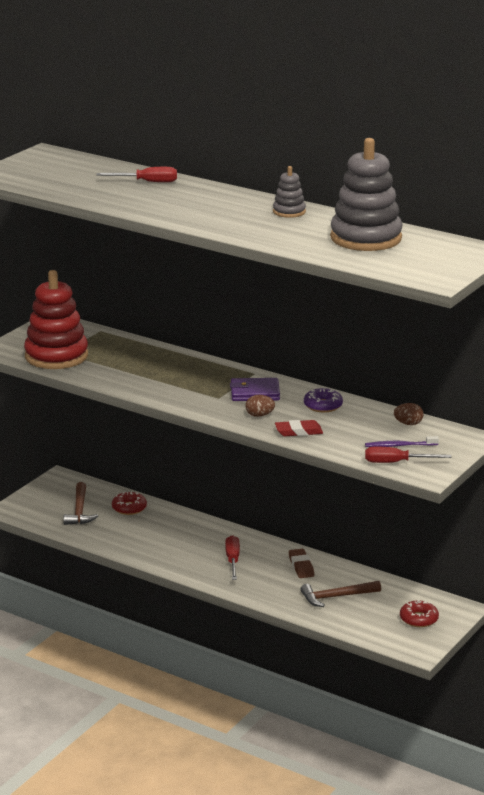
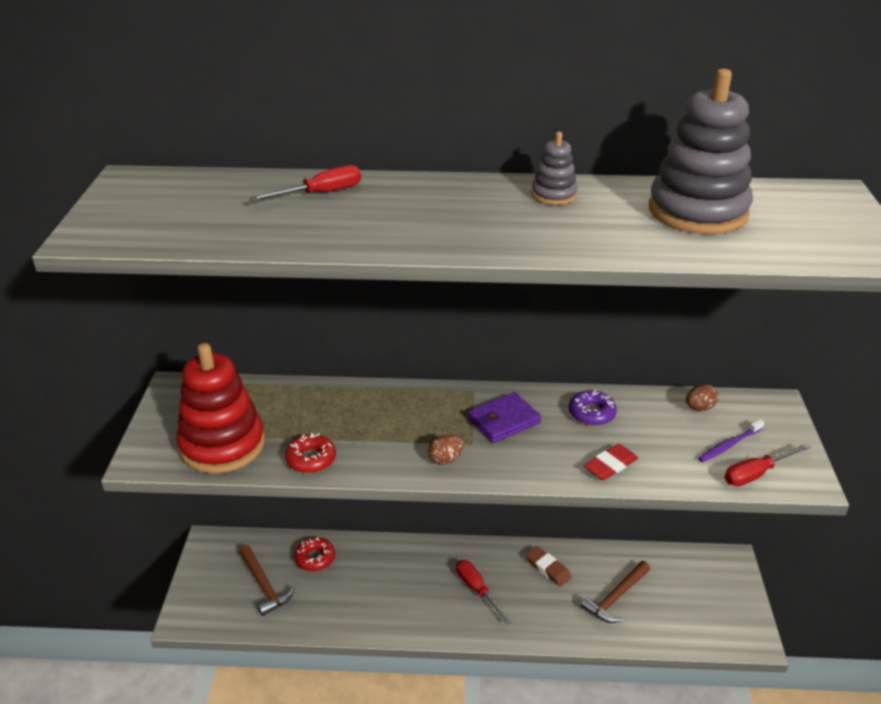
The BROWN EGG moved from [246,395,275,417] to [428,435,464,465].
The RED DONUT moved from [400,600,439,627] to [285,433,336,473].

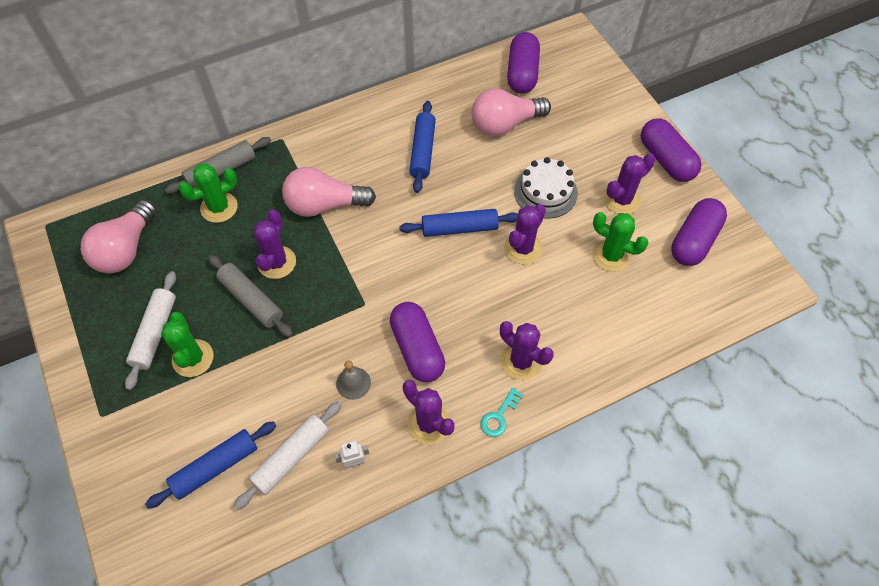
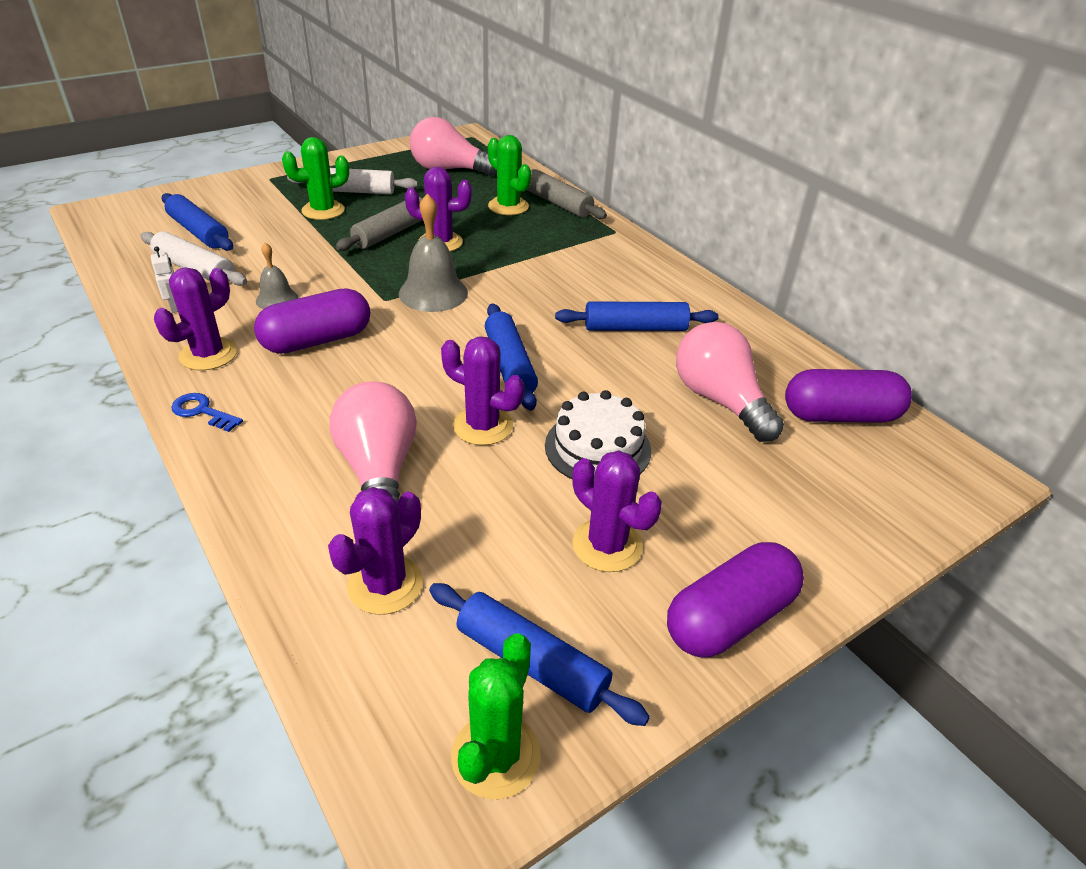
The PINK LIGHT BULB moved from [282,167,376,217] to [330,381,417,502].
The TURQUOISE KEY at [480,388,523,437] became the BLUE KEY at [171,393,243,432].
The PURPLE CACTUS moved from [500,321,554,380] to [328,487,423,615].
The GREEN CACTUS moved from [593,212,649,272] to [451,633,540,799].
The PURPLE CAPSULE at [671,198,727,266] was replaced by the BLUE ROLLING PIN at [429,583,650,726].
The GREY BELL at [399,193,468,312] appeared.

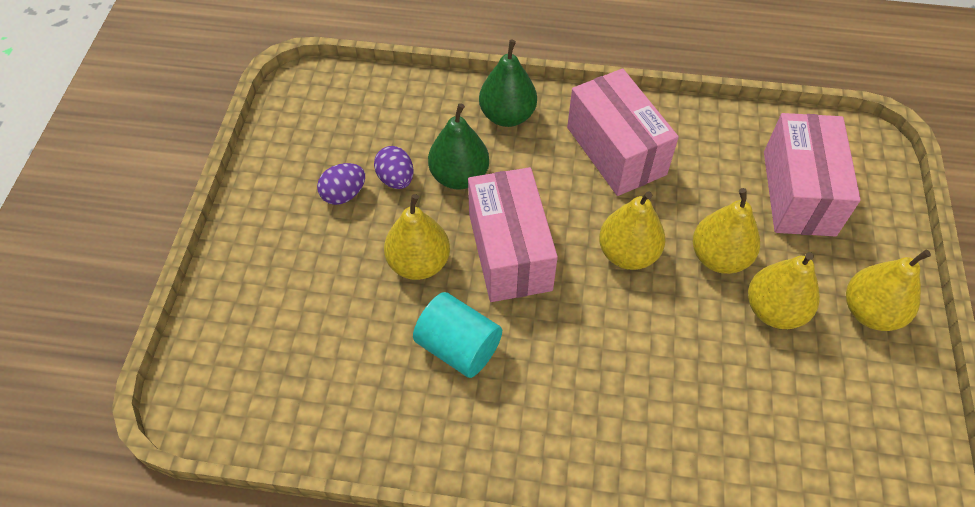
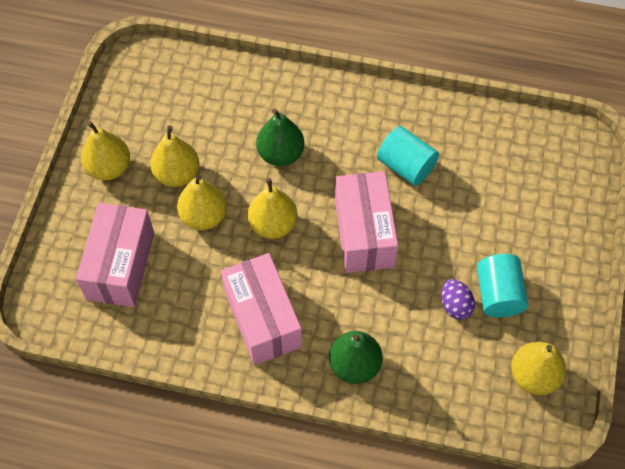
The PURPLE EGG at [317,163,365,205] was replaced by the TURQUOISE CYLINDER at [477,254,528,317].
The YELLOW PEAR moved from [384,194,450,280] to [511,342,566,395].
The GREEN PEAR moved from [428,103,489,190] to [256,109,304,166].

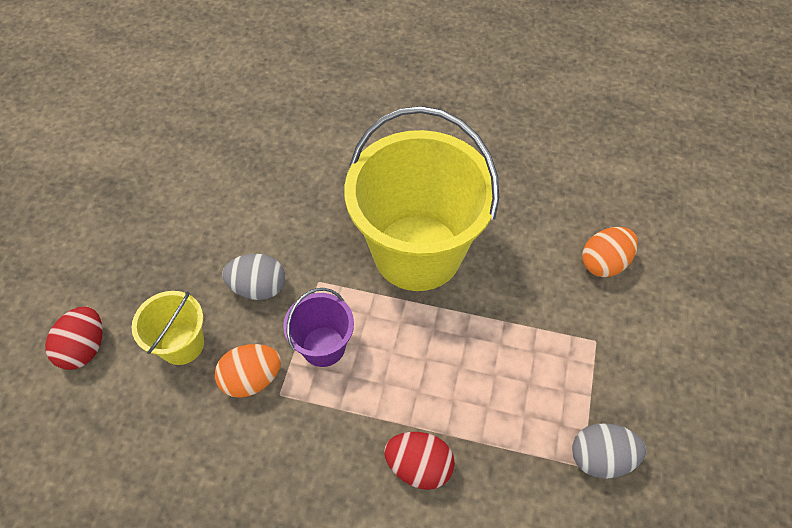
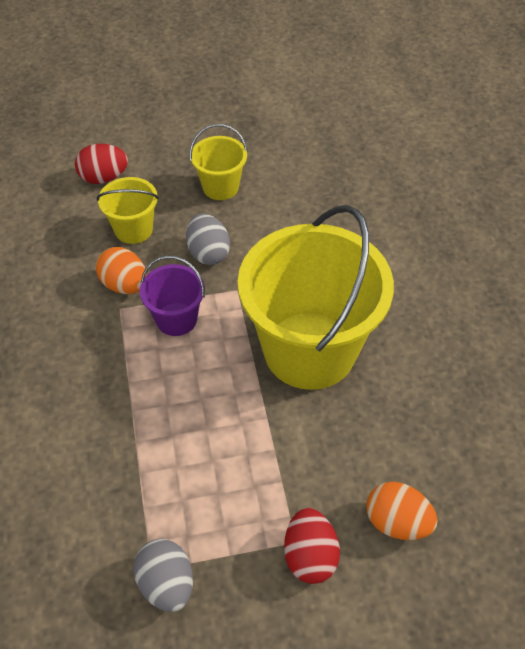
The RED EGG moved from [384,432,455,490] to [284,508,340,584].
The YELLOW BUCKET at [190,124,248,200] appeared.

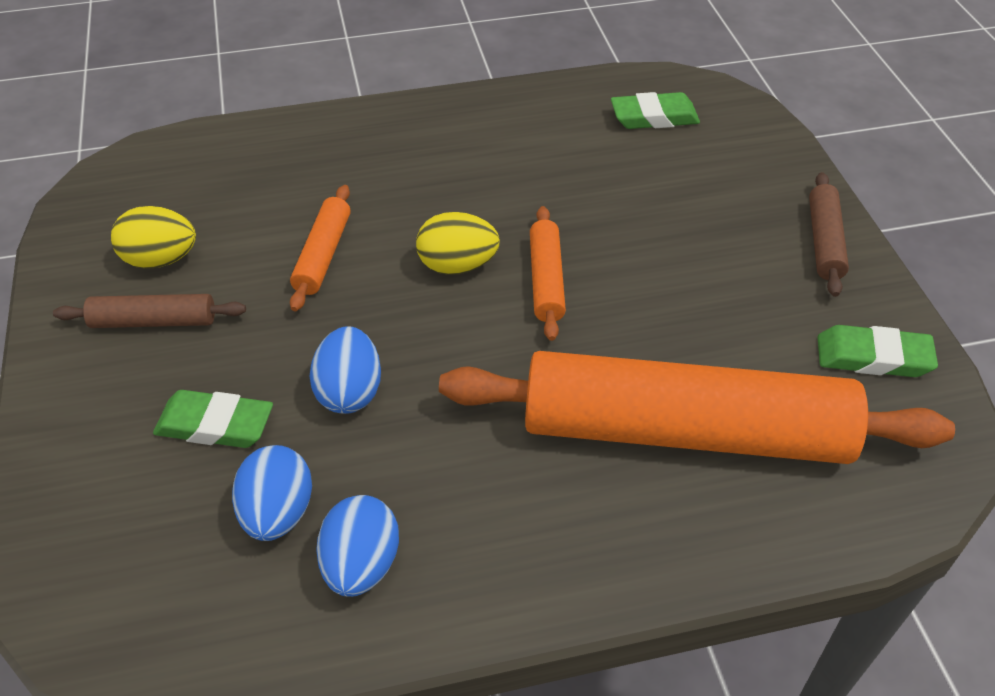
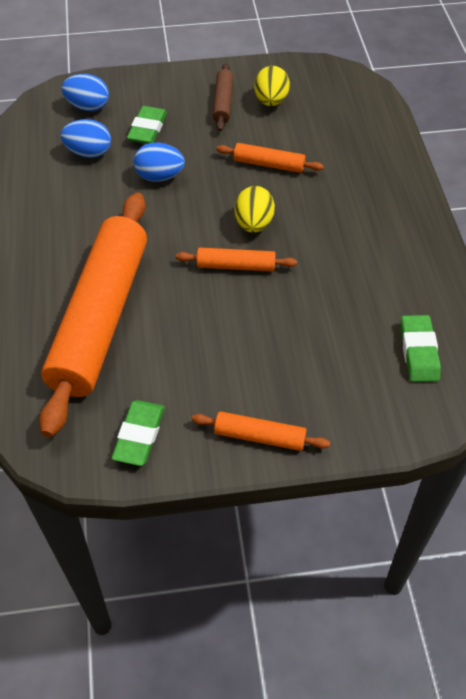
The BLUE EGG moved from [316,495,399,597] to [61,74,109,111].
The BROWN ROLLING PIN at [809,172,849,297] became the ORANGE ROLLING PIN at [192,411,330,451].

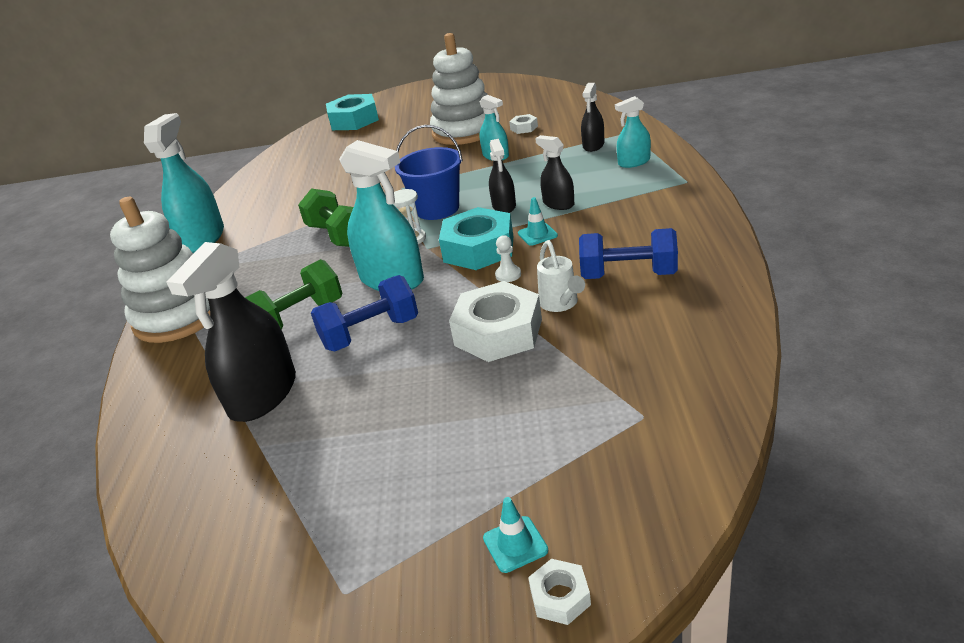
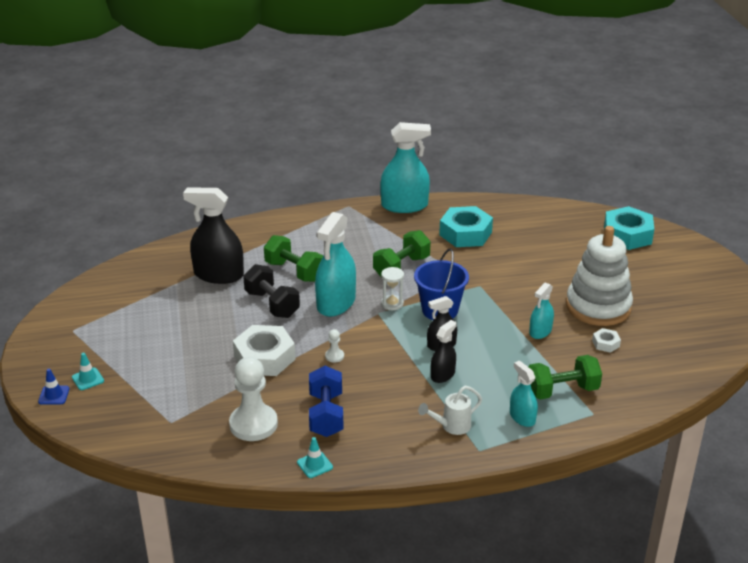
The WHITE STACKING TOY at [110,197,210,343] disappeared.
The BLUE DUMBBELL at [311,275,418,352] became the BLACK DUMBBELL at [243,264,300,318].
The TURQUOISE NUT moved from [439,207,513,270] to [439,206,493,247].
The TURQUOISE TRAFFIC CONE moved from [518,197,558,246] to [297,437,333,478].
The WHITE NUT at [528,559,591,625] was replaced by the BLUE TRAFFIC CONE at [38,369,70,405].
The WHITE WATERING CAN moved from [537,240,585,312] to [418,386,482,435].
The BLACK SPRAY BOTTLE at [581,83,604,152] was replaced by the GREEN DUMBBELL at [528,355,602,399].
The WHITE PAWN at [229,357,278,441] appeared.

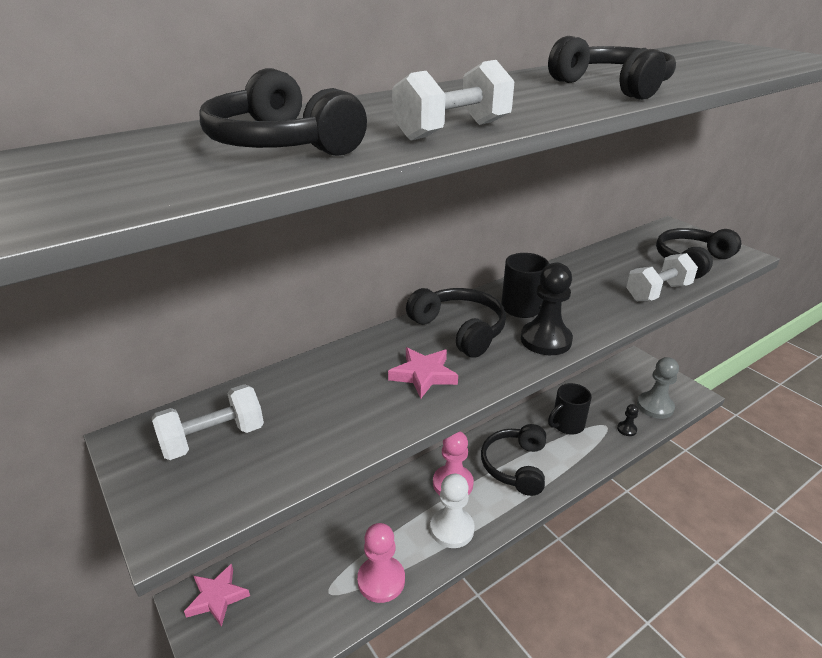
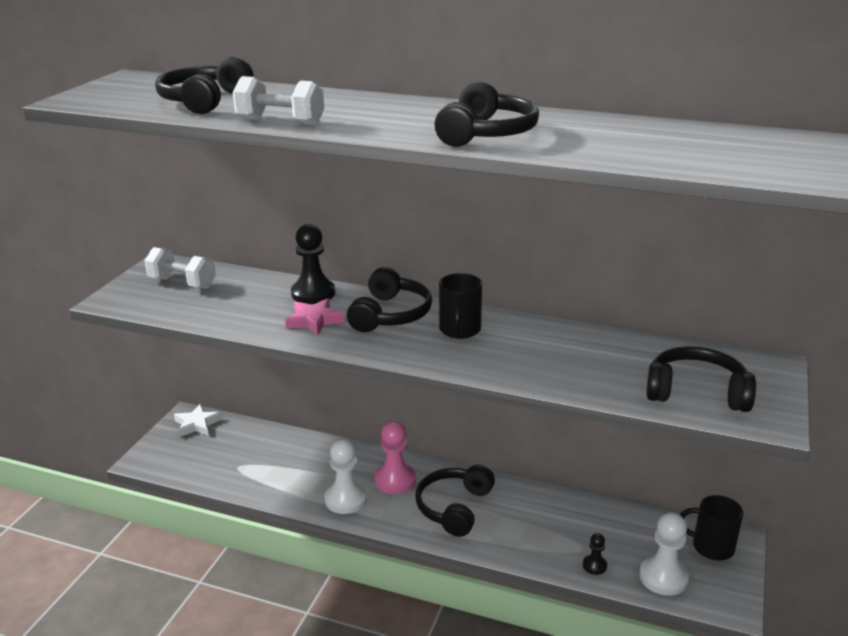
The PINK STAR at [184,564,250,627] became the WHITE STAR at [174,404,222,437].
The PINK PAWN at [357,523,405,603] disappeared.
The BLACK HEADPHONES at [481,424,546,496] turned 45 degrees counterclockwise.
The BLACK PAWN moved from [521,263,573,355] to [291,224,335,304].
The BLACK MUG moved from [548,383,592,434] to [680,495,743,560].
The WHITE DUMBBELL at [626,253,698,301] disappeared.
The GREY PAWN at [637,357,679,419] became the WHITE PAWN at [639,512,689,596].

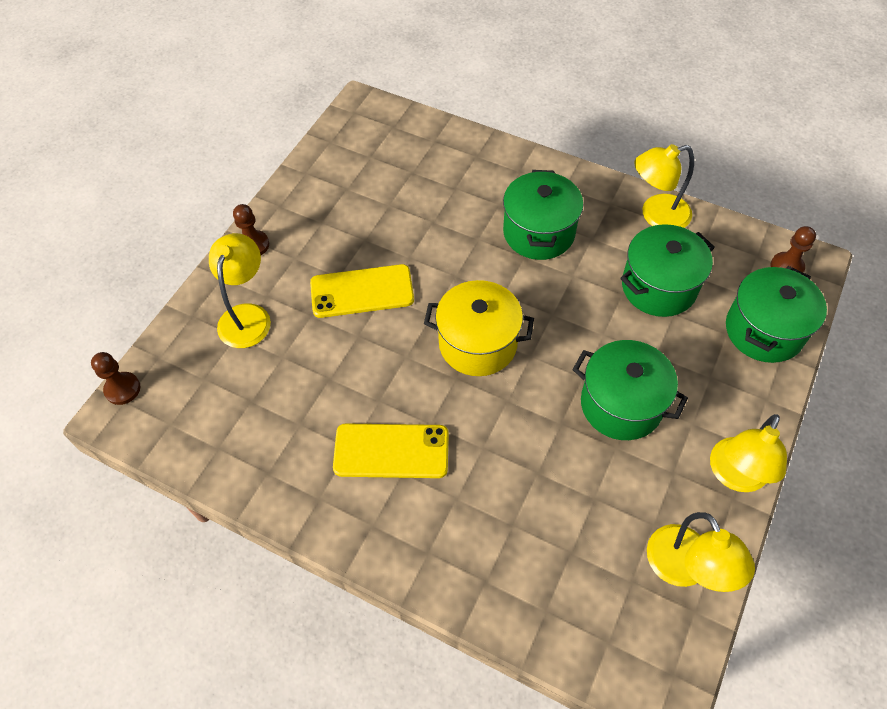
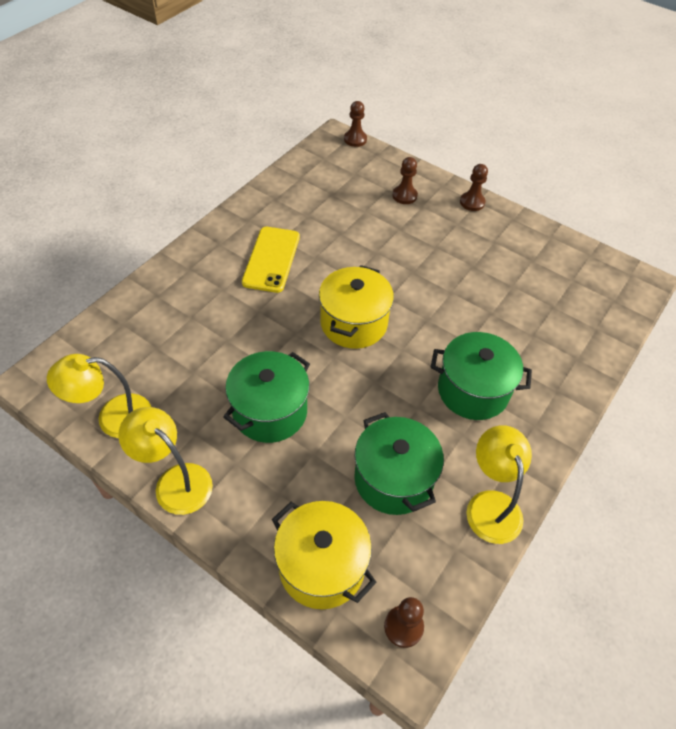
The YELLOW LAMP at [209,233,271,348] was replaced by the BROWN PAWN at [392,157,418,204].
The YELLOW PHONE at [310,264,414,318] disappeared.
The GREEN POT at [726,266,827,363] became the YELLOW POT at [272,501,377,609].

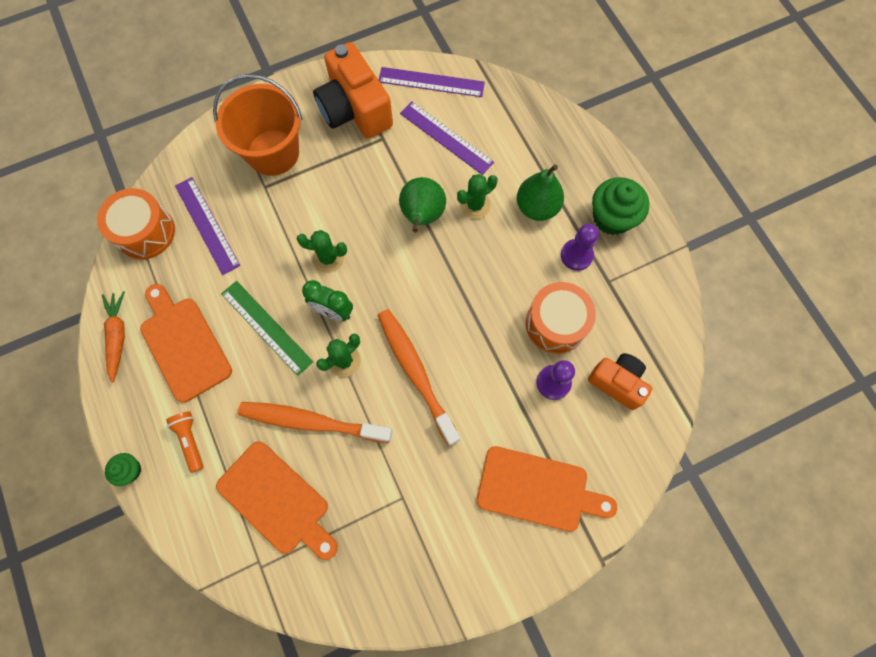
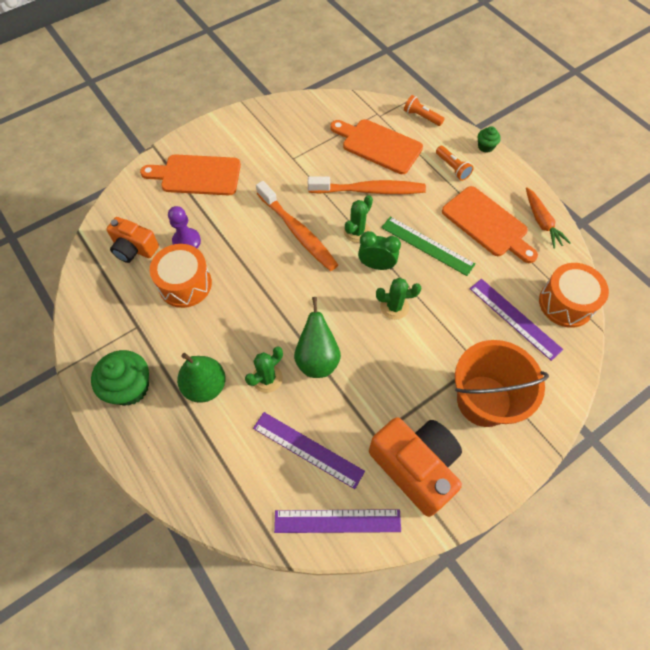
The PURPLE PAWN at [561,224,599,271] disappeared.
The ORANGE FLASHLIGHT at [404,95,445,126] appeared.

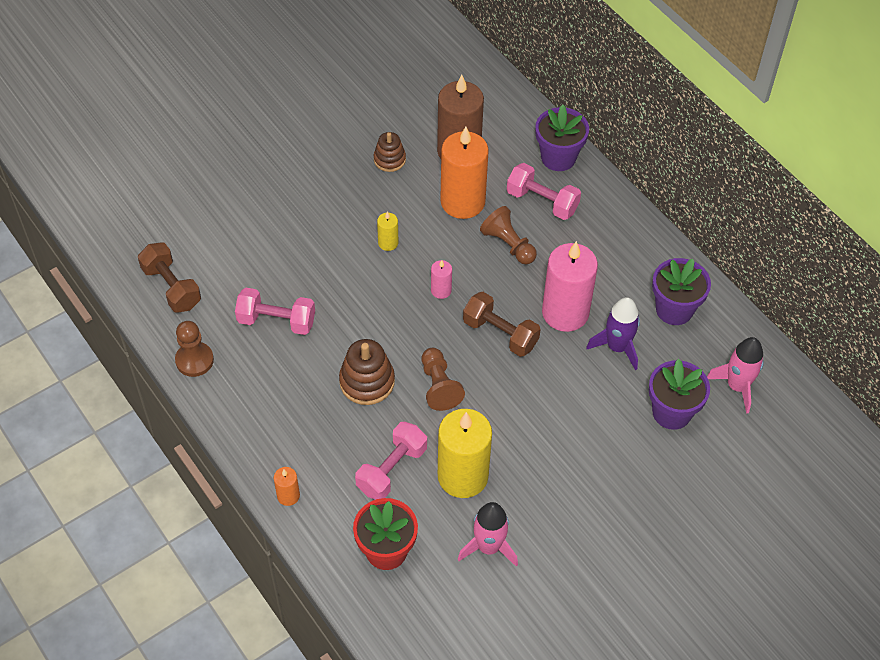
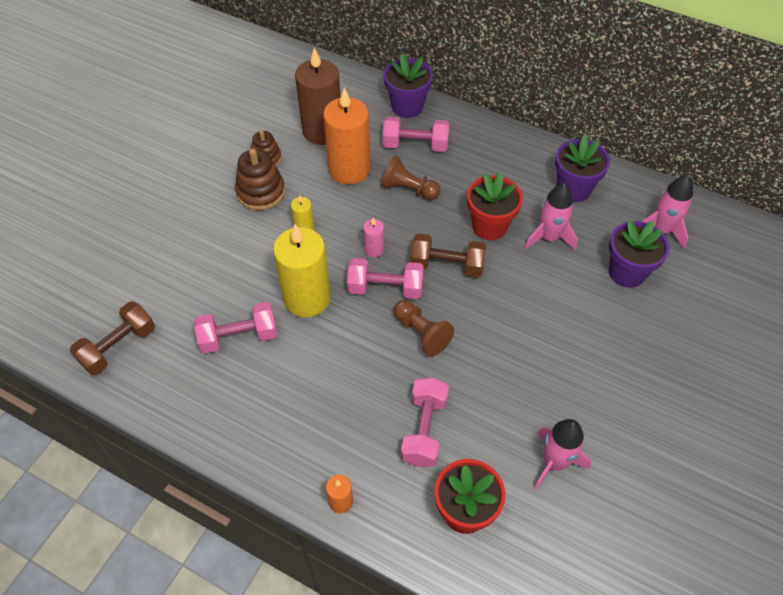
The BROWN DUMBBELL at [138,242,201,313] turned 75 degrees counterclockwise.
The BROWN PAWN at [175,321,214,377] disappeared.
The BROWN STACKING TOY moved from [339,339,395,405] to [235,148,285,211].
The YELLOW CANDLE moved from [438,409,492,498] to [273,224,331,317].
The PINK CANDLE at [542,241,598,332] was replaced by the RED FLOWER POT at [467,173,523,240].
The PURPLE ROCKET at [586,297,640,370] became the PINK ROCKET at [525,183,578,250].
The PINK DUMBBELL at [347,258,424,299] appeared.

